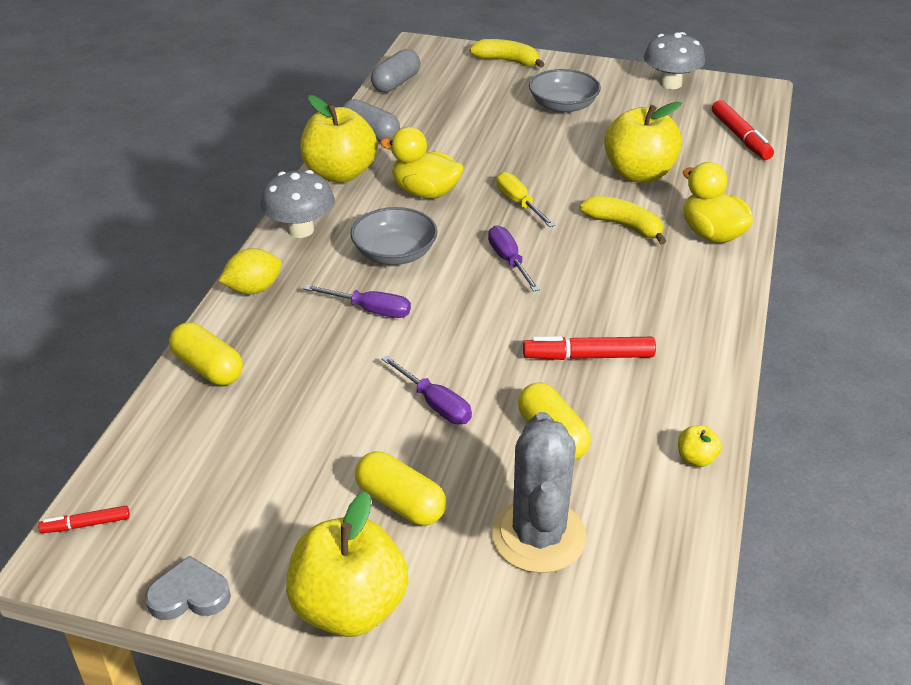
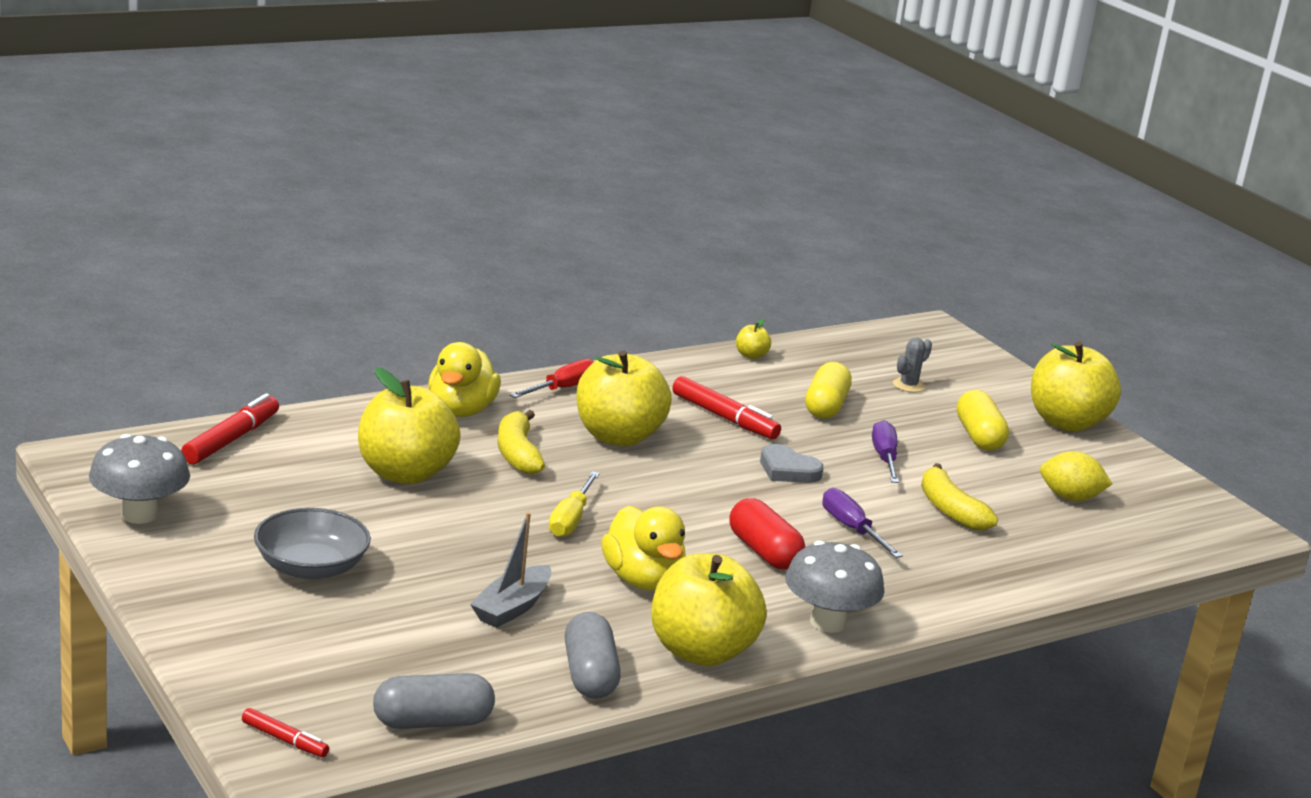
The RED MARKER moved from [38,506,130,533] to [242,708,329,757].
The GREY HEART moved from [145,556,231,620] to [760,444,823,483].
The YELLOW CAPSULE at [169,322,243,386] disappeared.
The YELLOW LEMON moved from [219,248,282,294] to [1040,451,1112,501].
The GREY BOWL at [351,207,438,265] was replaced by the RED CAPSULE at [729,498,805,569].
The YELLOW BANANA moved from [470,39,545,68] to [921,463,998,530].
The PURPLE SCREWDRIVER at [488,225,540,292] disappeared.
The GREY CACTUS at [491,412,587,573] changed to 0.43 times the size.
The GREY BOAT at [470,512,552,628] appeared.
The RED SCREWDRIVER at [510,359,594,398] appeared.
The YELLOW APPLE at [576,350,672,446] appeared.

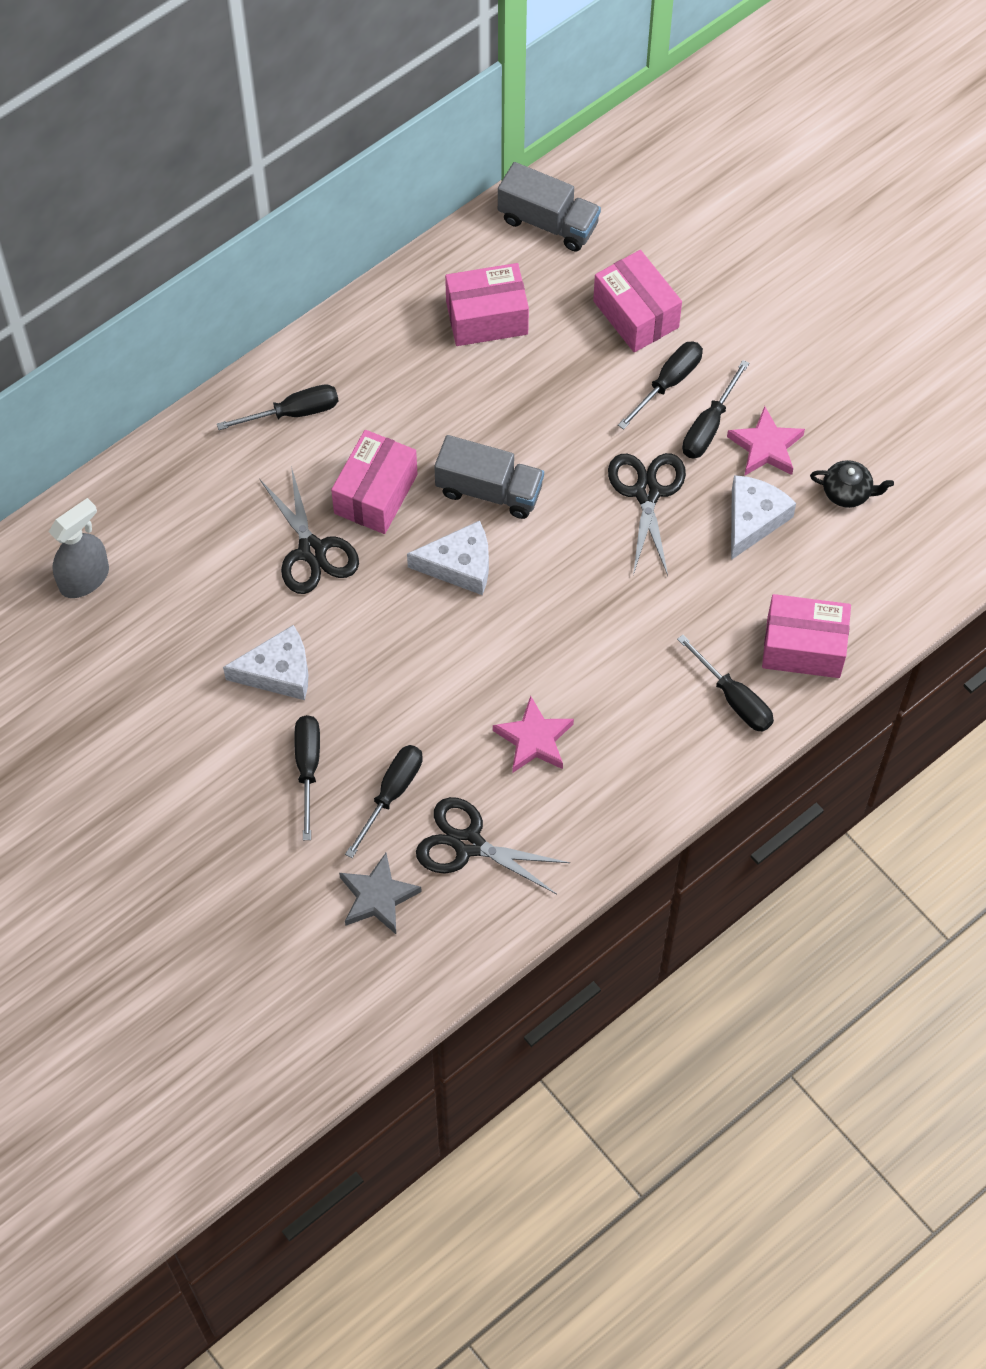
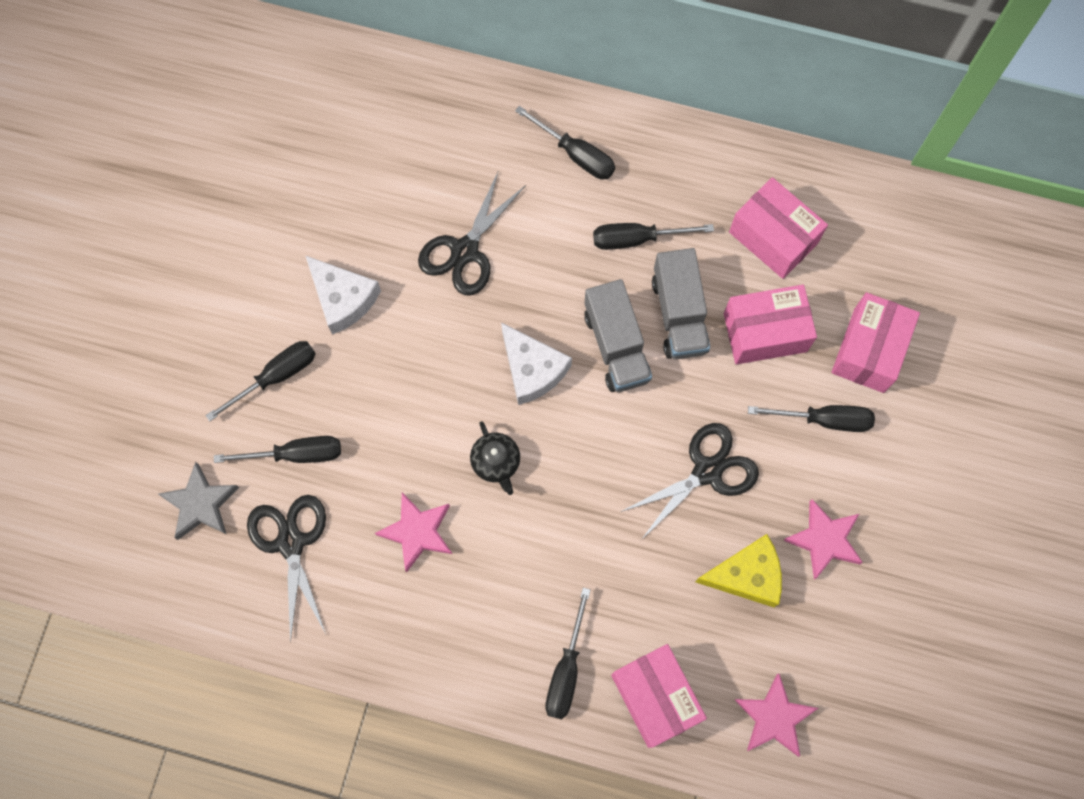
The GREY SPRAY BOTTLE at [49,498,109,598] disappeared.
The PINK BOX moved from [331,430,417,534] to [724,285,817,364].
The GREY TRUCK moved from [498,162,601,251] to [652,248,710,359].
The BLACK SCREWDRIVER moved from [682,360,749,459] to [593,223,714,250].
The WHITE CHEESE at [731,475,796,560] became the YELLOW CHEESE at [695,534,782,607].
The BLACK TEAPOT moved from [810,460,894,508] to [470,421,520,495].
The PINK STAR at [735,674,818,756] appeared.

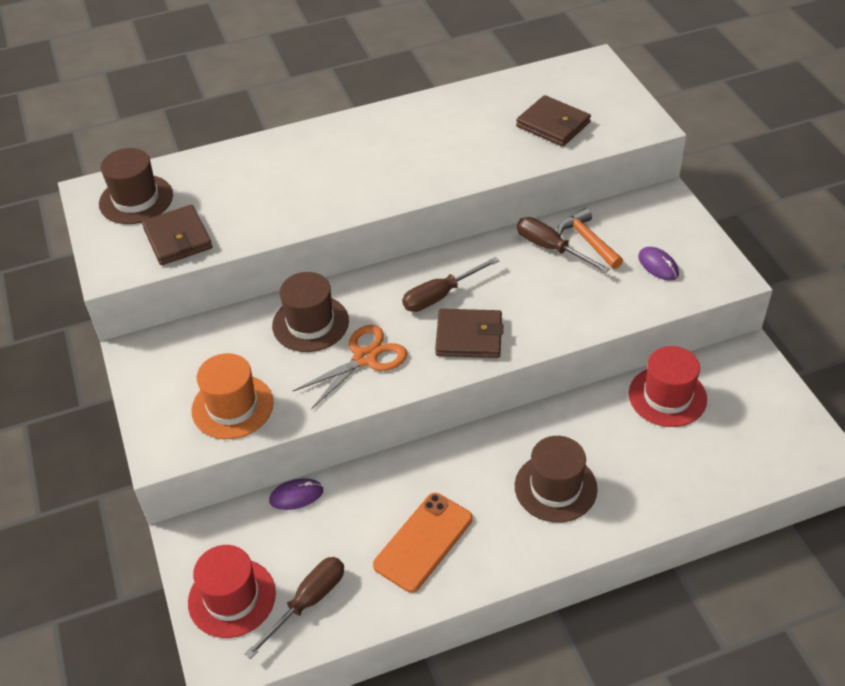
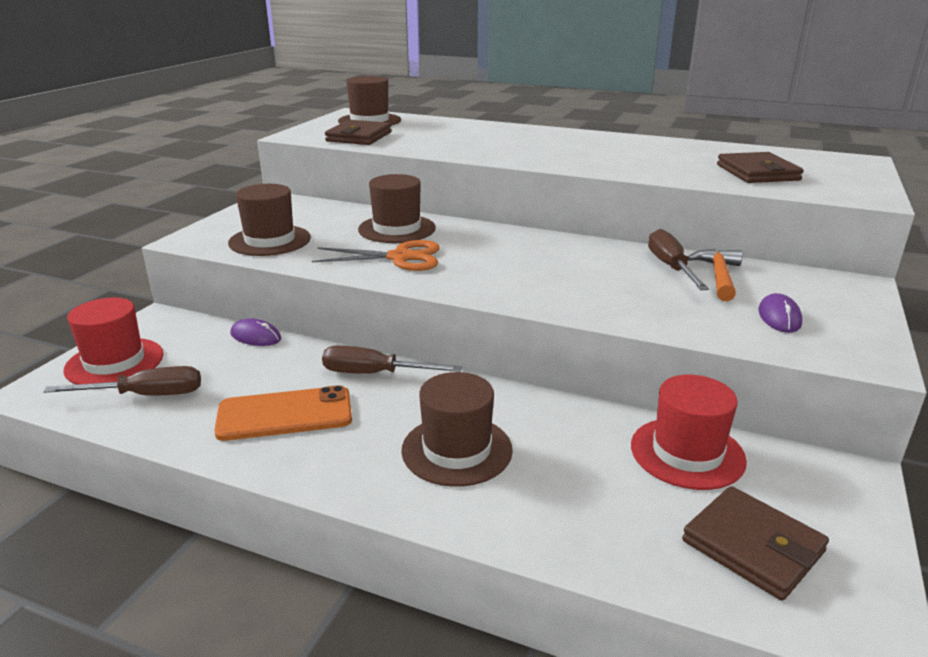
The ORANGE HAT at [191,353,274,439] became the BROWN HAT at [228,184,311,256].
The BROWN SCREWDRIVER moved from [402,257,499,312] to [322,345,462,374].
The BROWN WALLET moved from [435,309,503,358] to [682,486,829,601].

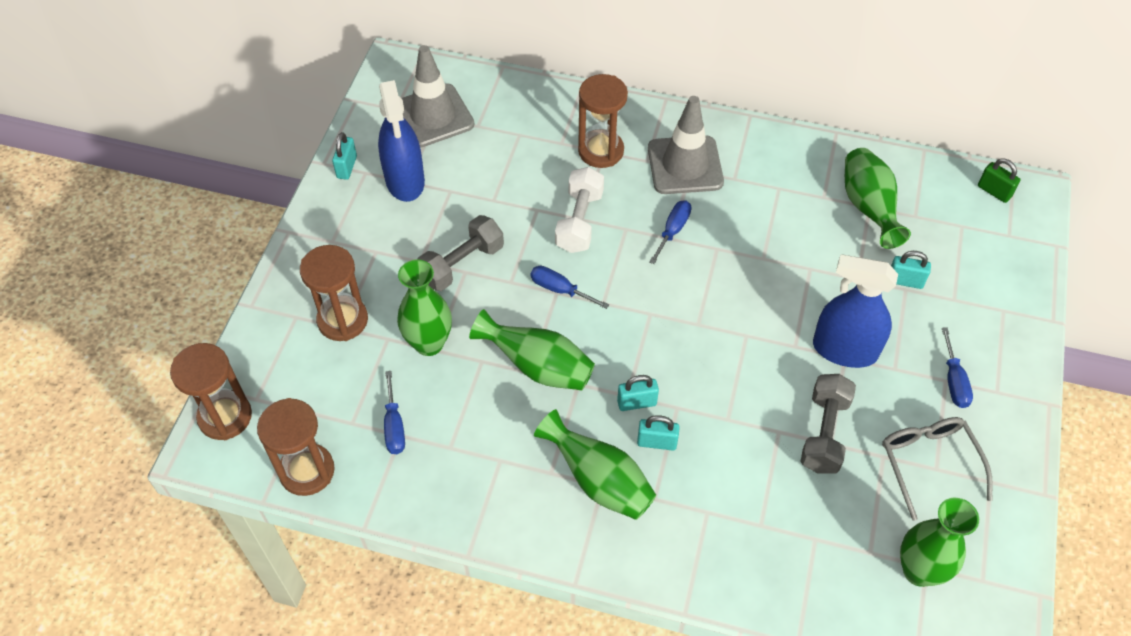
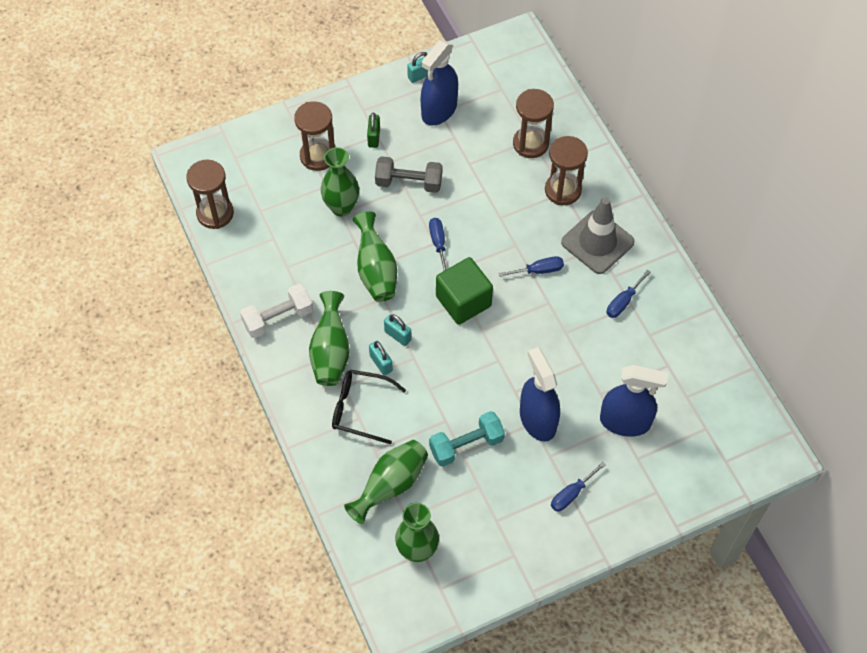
The BROWN HOURGLASS moved from [170,343,252,440] to [513,89,554,158].
The BLUE SCREWDRIVER moved from [384,371,405,454] to [607,270,651,318].
The GREY TRAFFIC CONE at [401,45,474,148] disappeared.
The WHITE DUMBBELL moved from [555,167,604,253] to [240,284,313,338].
The GREY DUMBBELL at [800,374,856,474] became the TURQUOISE DUMBBELL at [429,411,505,467].
The GREEN VASE moved from [845,148,911,249] to [344,440,428,524].
The GREY GLASSES at [882,417,993,520] disappeared.
The TURQUOISE PADLOCK at [891,251,931,289] was replaced by the BLUE SPRAY BOTTLE at [600,365,668,437].
The GREEN PADLOCK moved from [978,158,1021,203] to [367,113,380,148].
The BLACK GLASSES at [332,370,406,444] appeared.
The GREEN CUBE at [436,257,493,325] appeared.

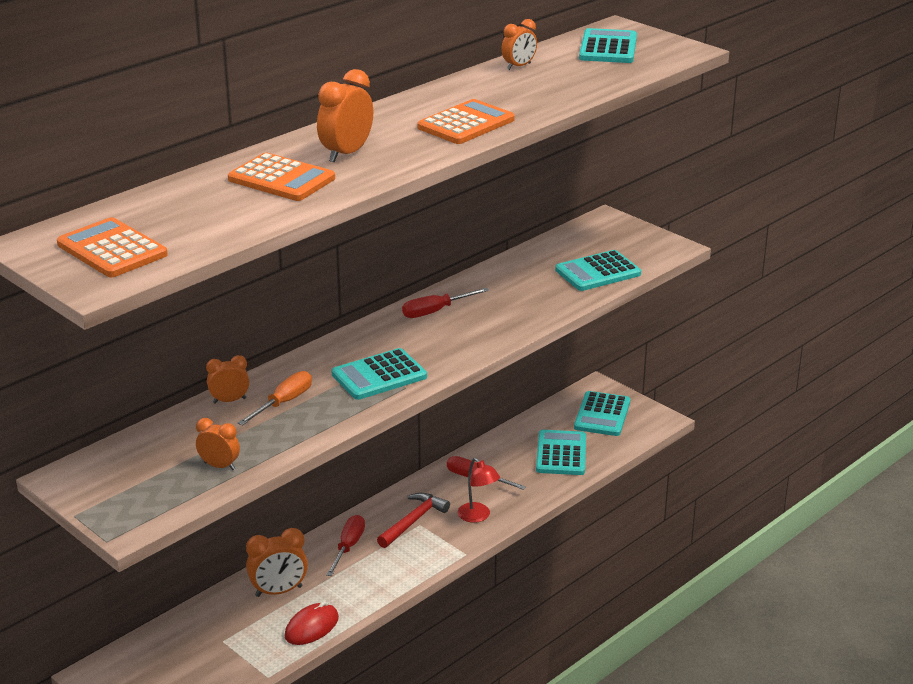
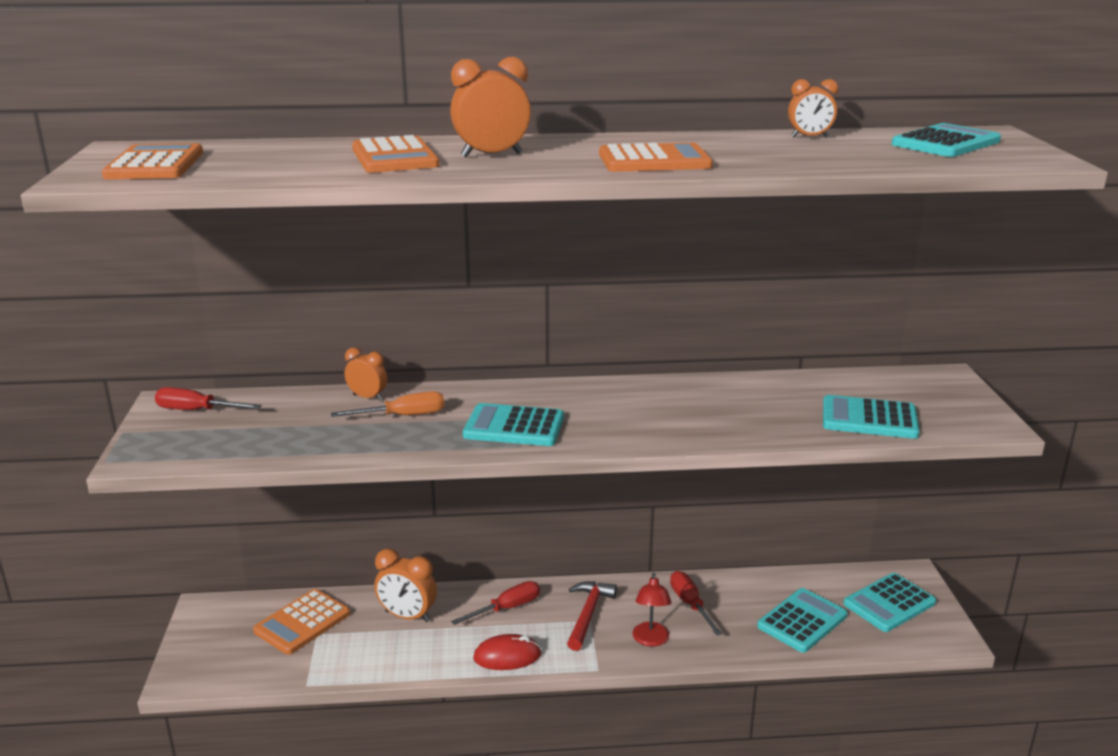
The ORANGE CLOCK at [196,418,240,470] disappeared.
The RED MOUSE moved from [284,601,339,645] to [473,634,541,670].
The RED HAMMER at [377,493,450,548] turned 60 degrees counterclockwise.
The RED SCREWDRIVER moved from [402,288,489,318] to [155,387,262,410].
The ORANGE CALCULATOR at [253,589,350,655] appeared.

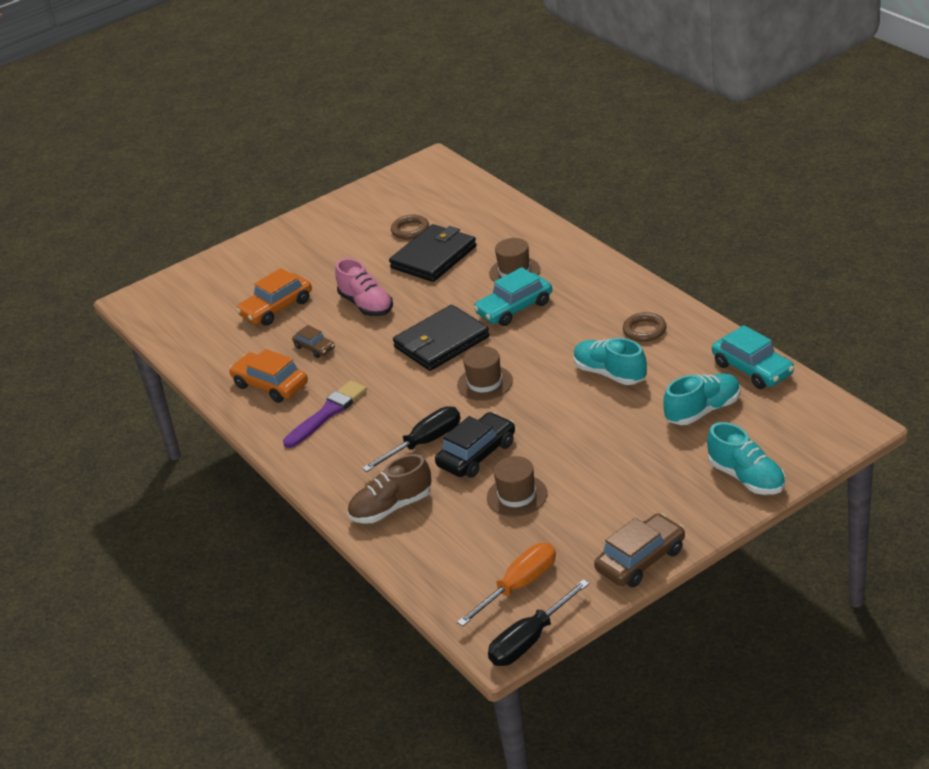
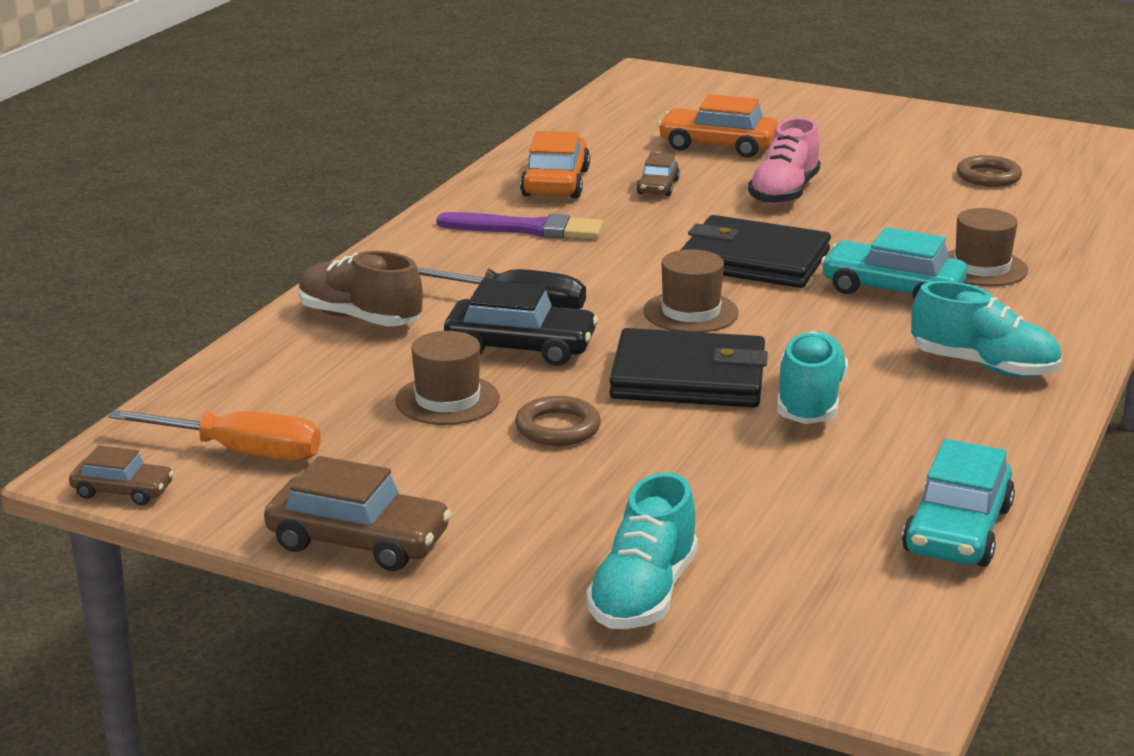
The BLACK WALLET moved from [389,224,476,282] to [609,328,768,407].
The BLACK SCREWDRIVER at [488,579,590,666] was replaced by the BROWN CAR at [69,445,174,505].
The BROWN RING moved from [623,312,667,342] to [515,396,601,446].
The TURQUOISE SHOE moved from [663,373,741,425] to [911,281,1062,378].

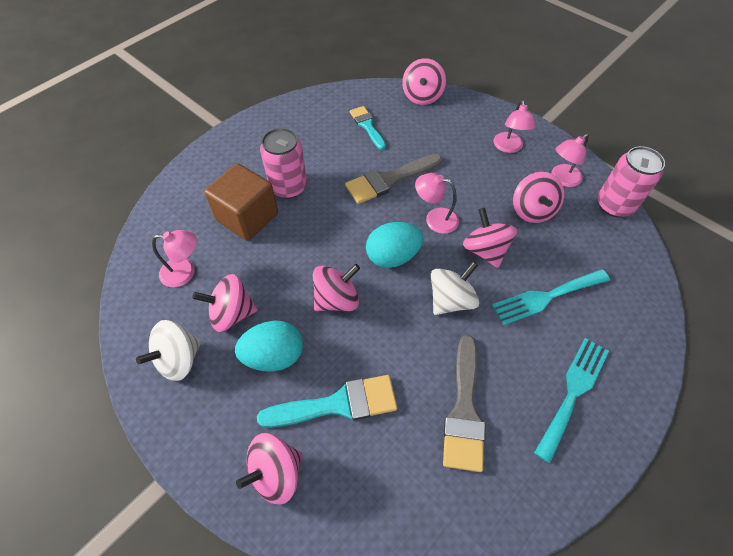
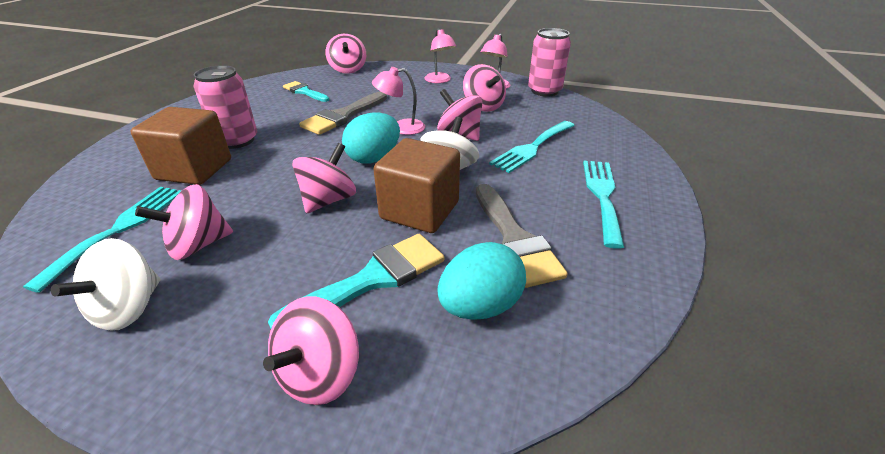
The PINK LAMP at [152,230,197,287] was replaced by the TURQUOISE FORK at [23,187,182,293].
The TURQUOISE EGG moved from [235,320,303,371] to [437,242,526,319].
The BROWN CUBE at [374,138,460,233] appeared.

